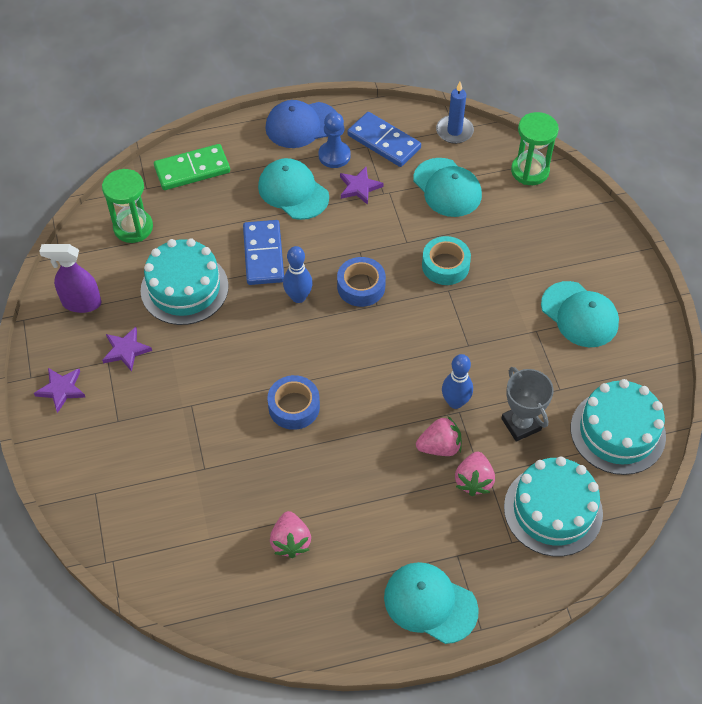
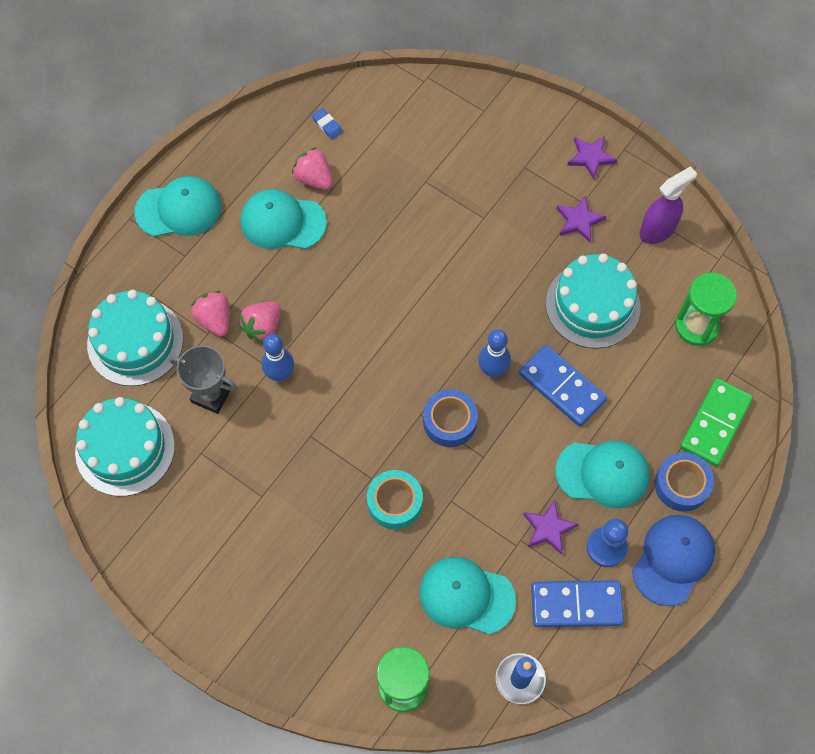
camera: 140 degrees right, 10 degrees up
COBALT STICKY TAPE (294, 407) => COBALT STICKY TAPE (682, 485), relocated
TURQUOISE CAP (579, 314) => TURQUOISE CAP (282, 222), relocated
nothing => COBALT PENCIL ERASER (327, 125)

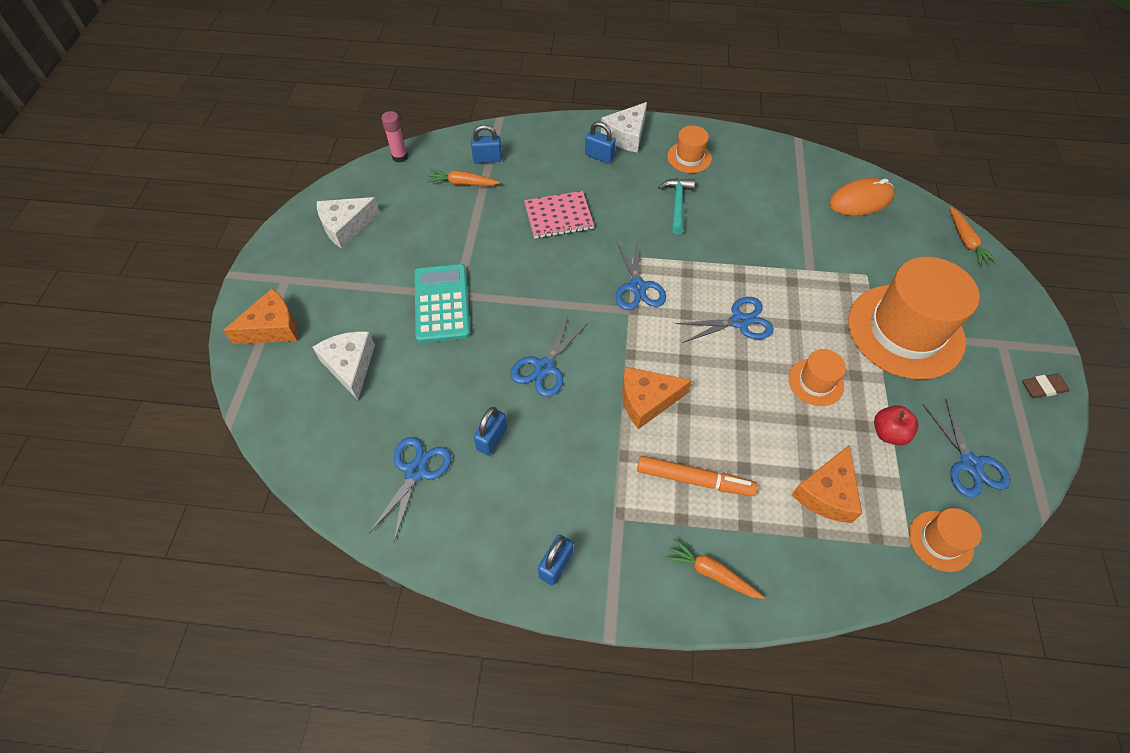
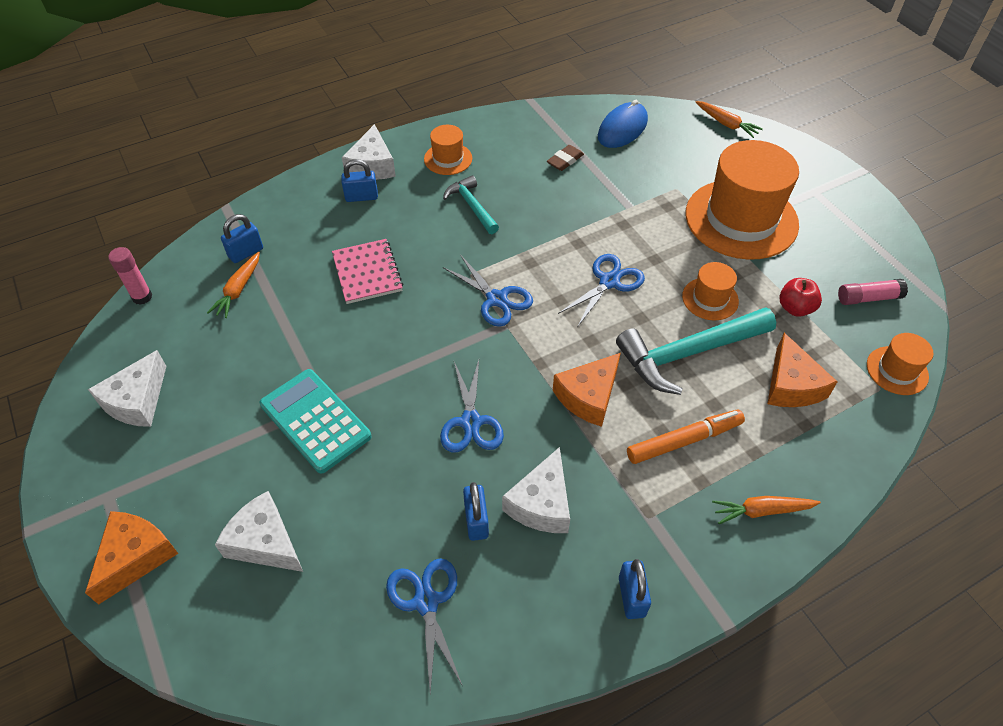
camera: 35 degrees left, 5 degrees down
BRIGHT ORANGE CARROT (463, 183) => BRIGHT ORANGE CARROT (238, 290), 45 degrees counterclockwise
ROSY NOTEPAD (558, 216) => ROSY NOTEPAD (367, 273), 60 degrees counterclockwise
BRIGHT ORANGE PC MOUSE (860, 200) => COBALT PC MOUSE (622, 129)
COBALT PAIR OF SCISSORS (970, 464) => ROSY STICK OF GLUE (868, 298)
BROWN PENCIL ERASER (1043, 388) => BROWN PENCIL ERASER (565, 160), relocated
nothing => SNOW-WHITE CHEESE WEDGE (541, 503)
nothing => TURQUOISE CLAW HAMMER (688, 354)

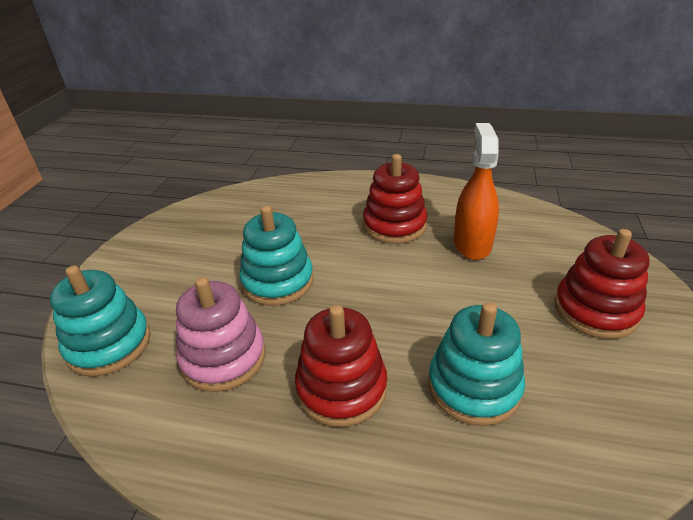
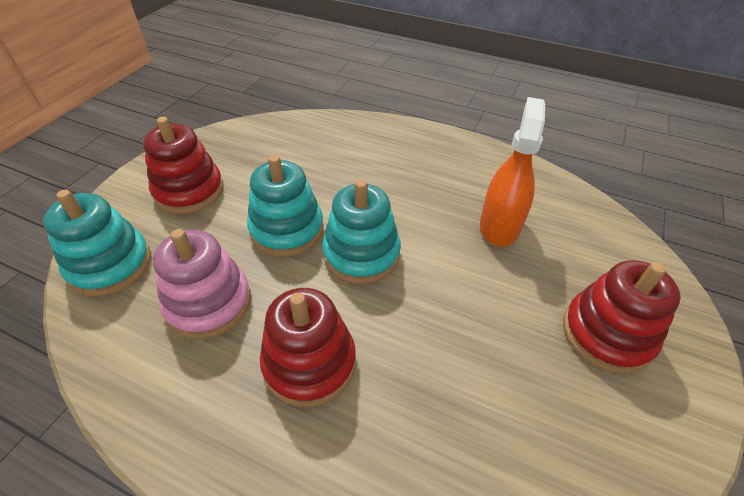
camera: 10 degrees right, 10 degrees up
SCARLET RING STACKER (394, 225) => SCARLET RING STACKER (189, 191), relocated
TURQUOISE RING STACKER (474, 386) => TURQUOISE RING STACKER (361, 254), relocated

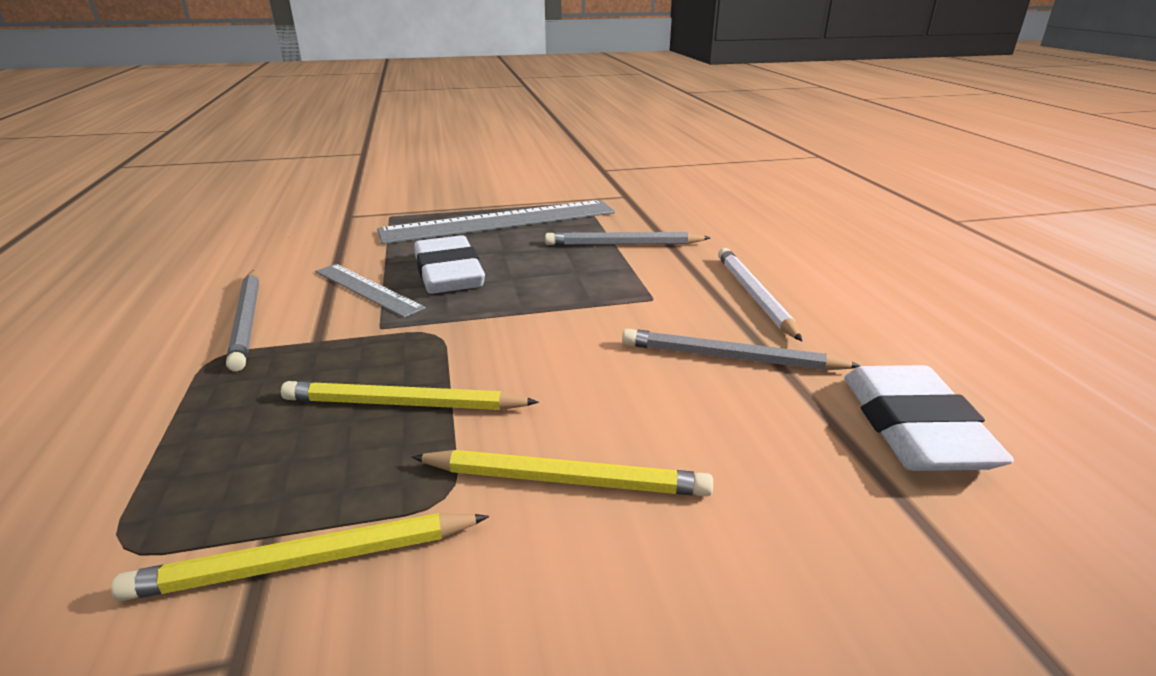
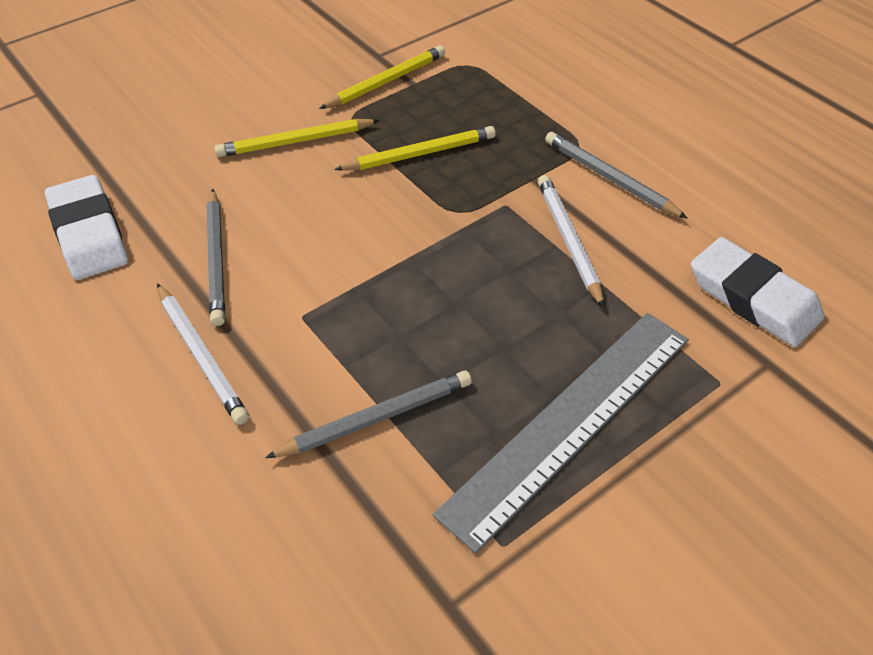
camera: 155 degrees right, 20 degrees up
GREY MEASURING STICK (367, 289) => SNOW-WHITE PENCIL (568, 241)
SNOW-WHITE PENCIL ERASER (449, 273) => SNOW-WHITE PENCIL ERASER (753, 298), relocated
GREY PENCIL (730, 357) => GREY PENCIL (217, 259), 90 degrees clockwise

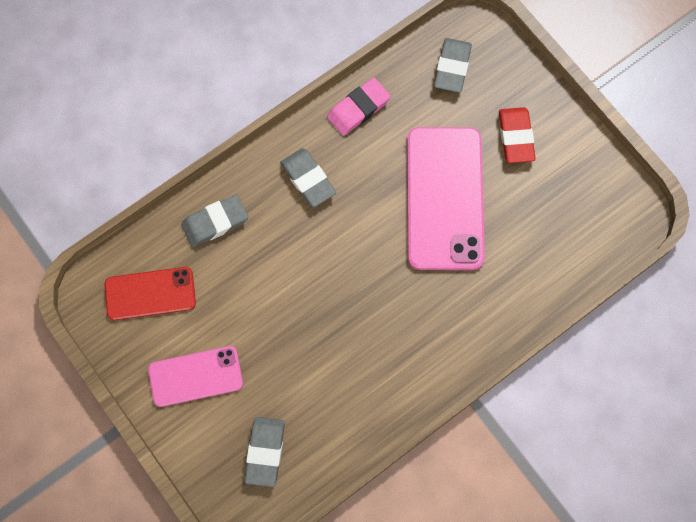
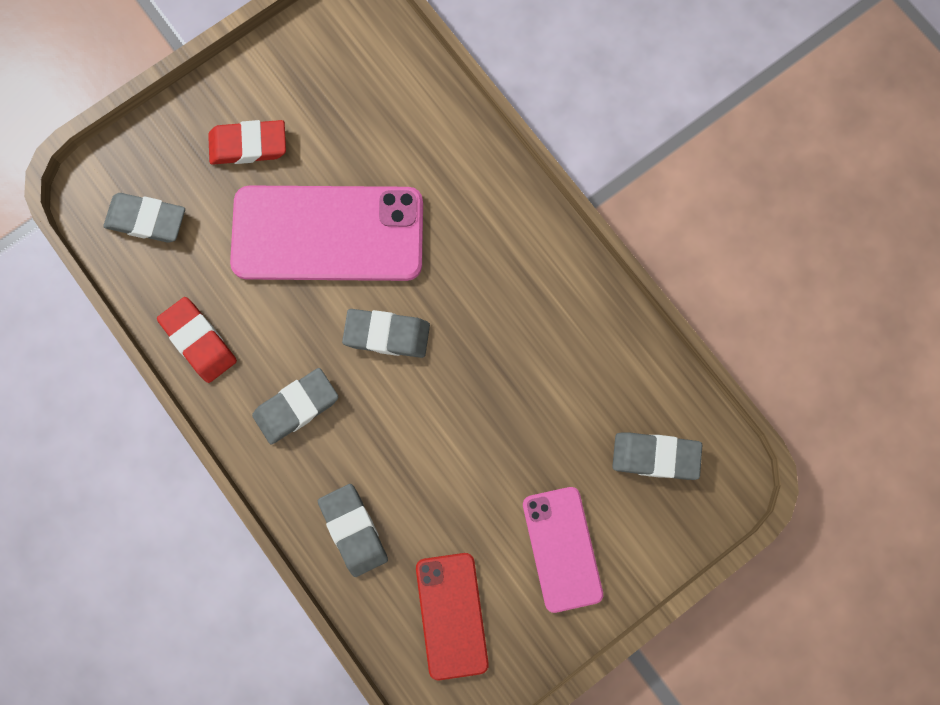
camera: 90 degrees left, 5 degrees up
ROSY PENCIL ERASER (358, 109) => SCARLET PENCIL ERASER (199, 341)
nothing => GREY PENCIL ERASER (387, 334)

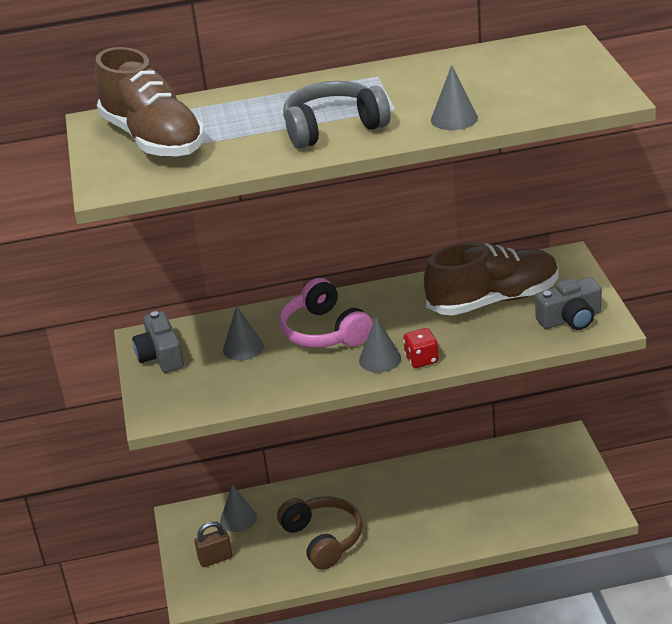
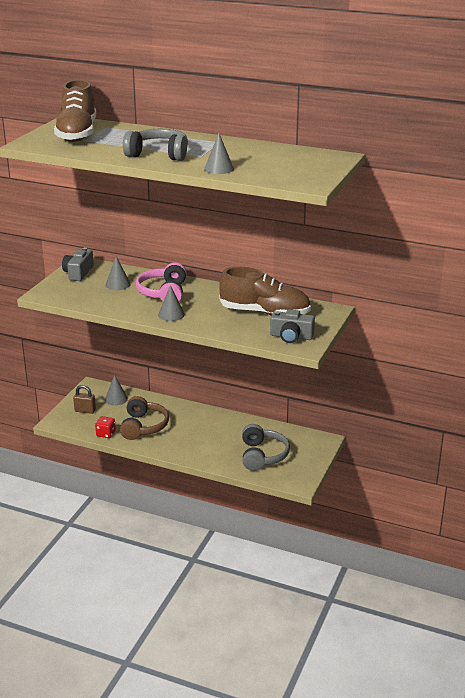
camera: 30 degrees right, 5 degrees down
SCARLET DIE (421, 359) => SCARLET DIE (106, 434), relocated
nothing => GREY OVER-EAR HEADPHONES (262, 455)

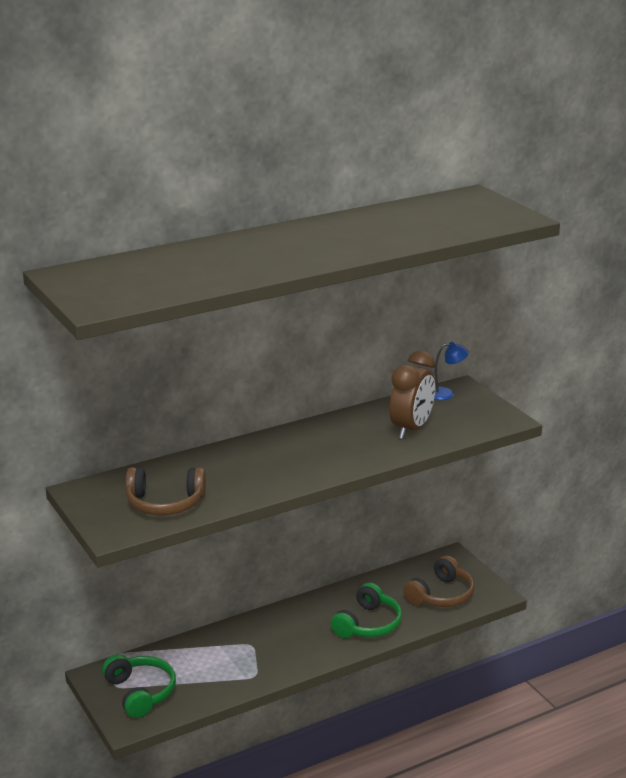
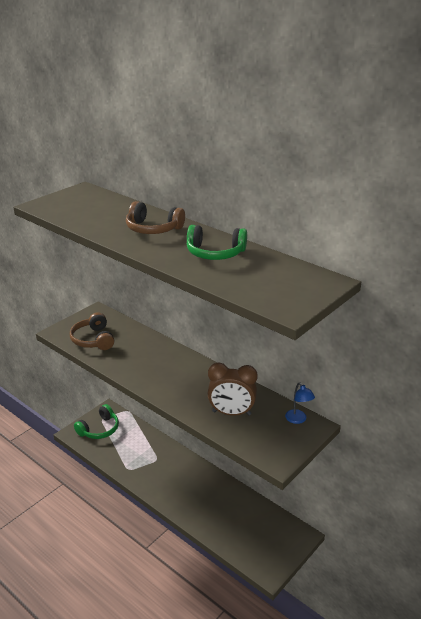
camera: 70 degrees right, 5 degrees up
GREEN OVER-EAR HEADPHONES (368, 624) => GREEN OVER-EAR HEADPHONES (215, 253), relocated
BROWN OVER-EAR HEADPHONES (441, 595) => BROWN OVER-EAR HEADPHONES (153, 229), relocated

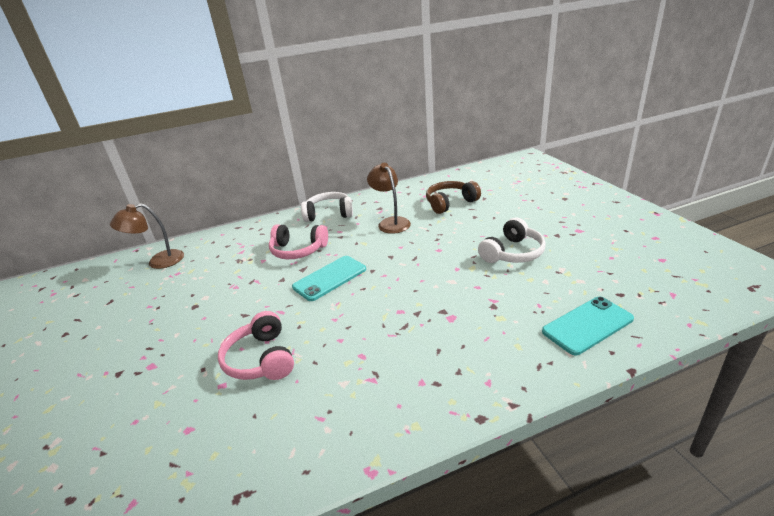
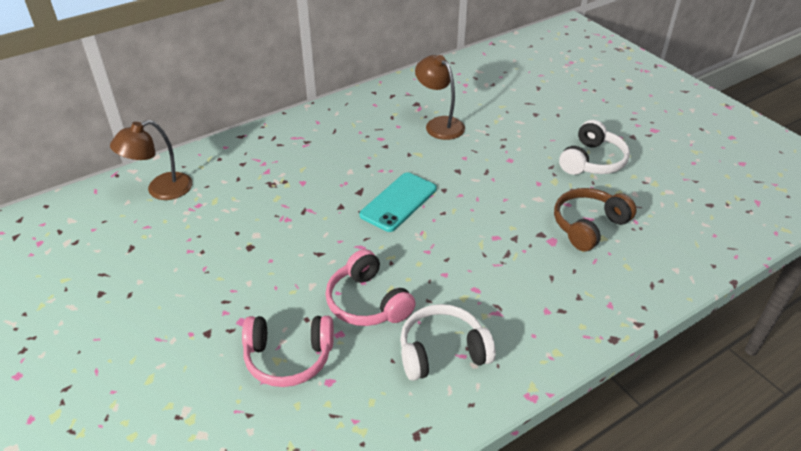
camera: 15 degrees left, 10 degrees up
ROSY OVER-EAR HEADPHONES (298, 250) => ROSY OVER-EAR HEADPHONES (288, 358), relocated
SNOW-WHITE OVER-EAR HEADPHONES (329, 214) => SNOW-WHITE OVER-EAR HEADPHONES (442, 351), relocated
BROWN OVER-EAR HEADPHONES (450, 203) => BROWN OVER-EAR HEADPHONES (588, 226), relocated
TURQUOISE PHONE (587, 325) => nothing

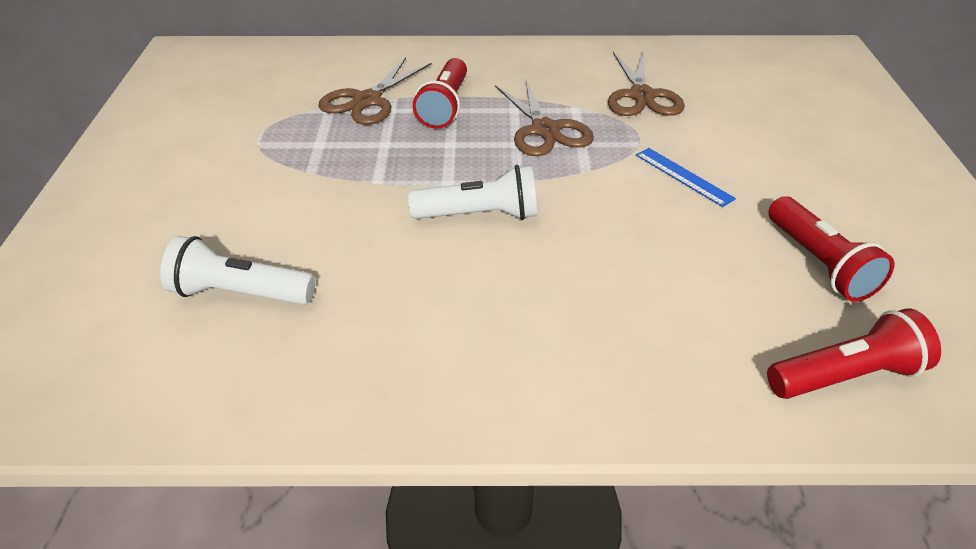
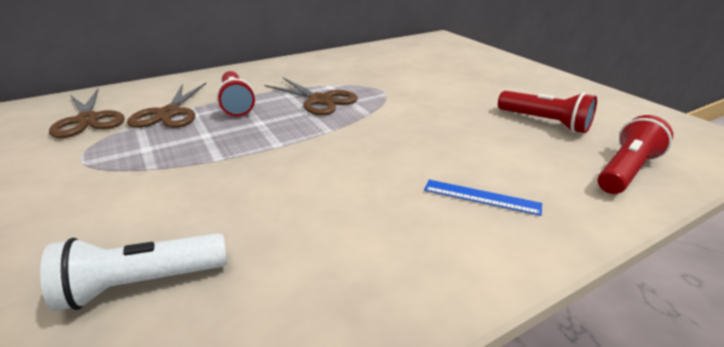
camera: 30 degrees left, 10 degrees down
SNOW-WHITE TORCH (480, 215) => nothing
BROWN PAIR OF SCISSORS (641, 96) => BROWN PAIR OF SCISSORS (88, 120), relocated
COBALT MEASURING STICK (683, 176) => COBALT MEASURING STICK (481, 197), relocated

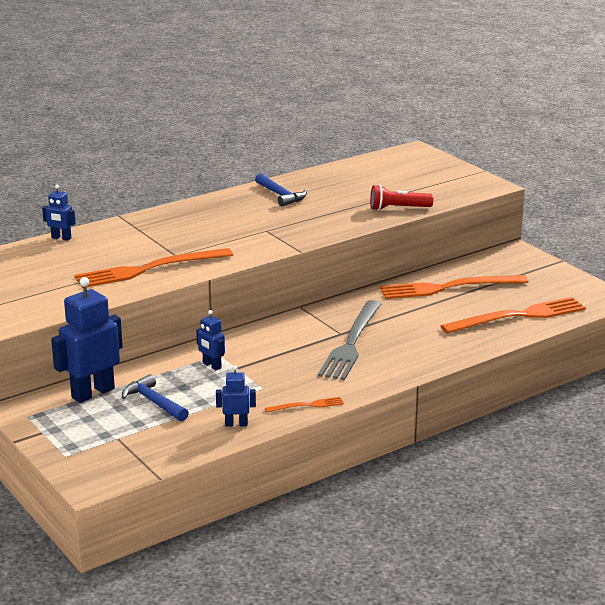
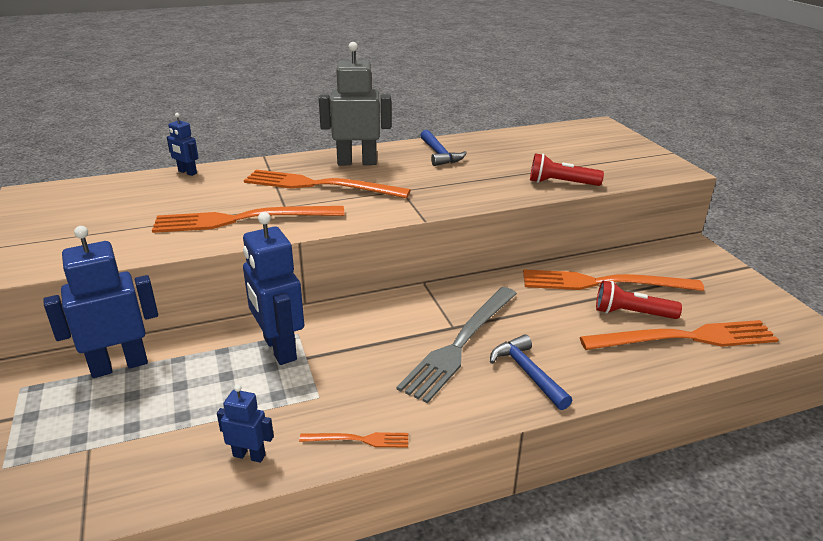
camera: 15 degrees right, 5 degrees up
COBALT CLAW HAMMER (154, 402) => COBALT CLAW HAMMER (528, 373), relocated
COBALT ROBOT (211, 366) => COBALT ROBOT (279, 349), x1.99
nothing => BRIGHT ORANGE TABLE FORK (320, 185)
nothing => GREY ROBOT (357, 162)
nothing => SCARLET TORCH (632, 313)

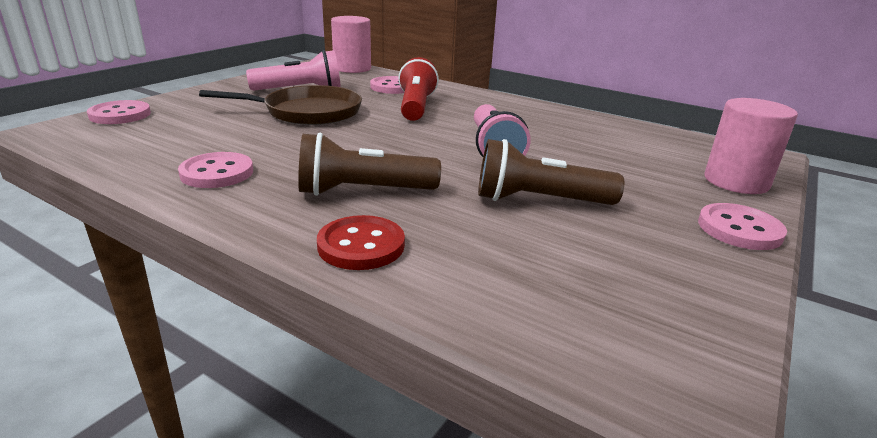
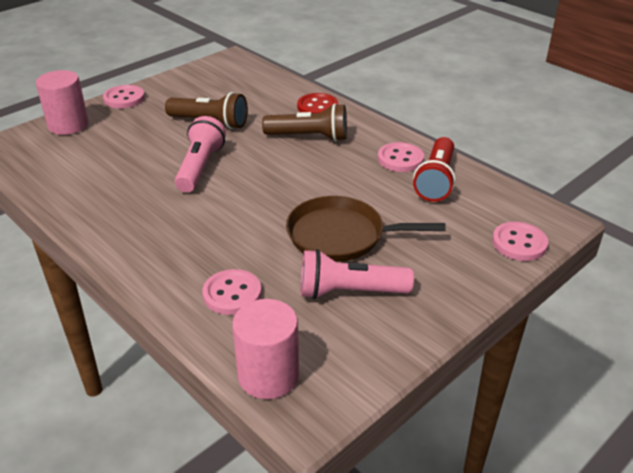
camera: 165 degrees left, 10 degrees up
SCARLET TORCH (416, 107) => SCARLET TORCH (436, 180), relocated

